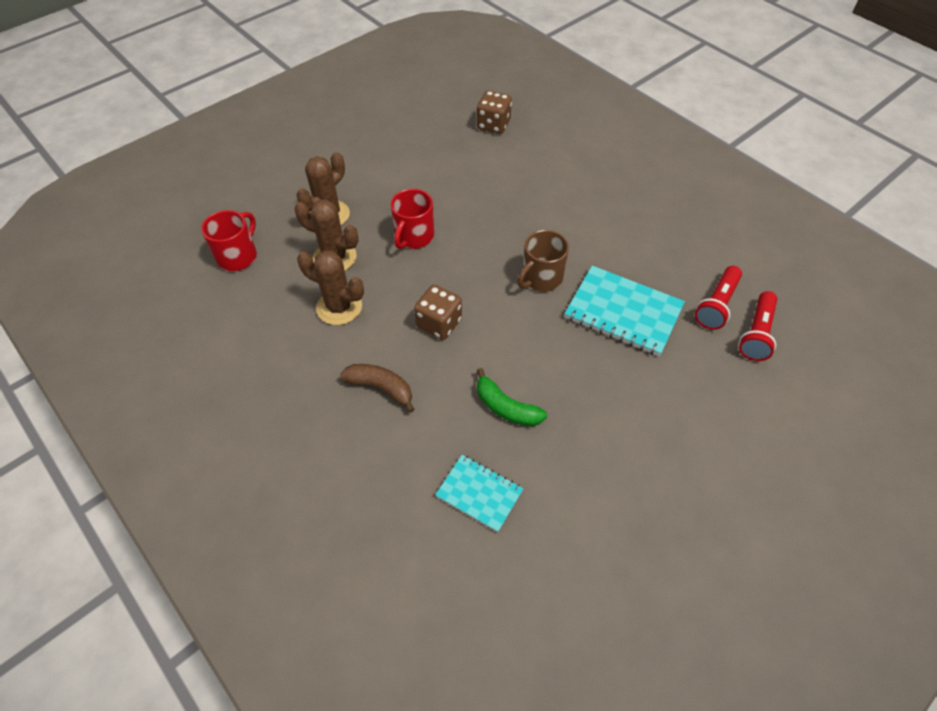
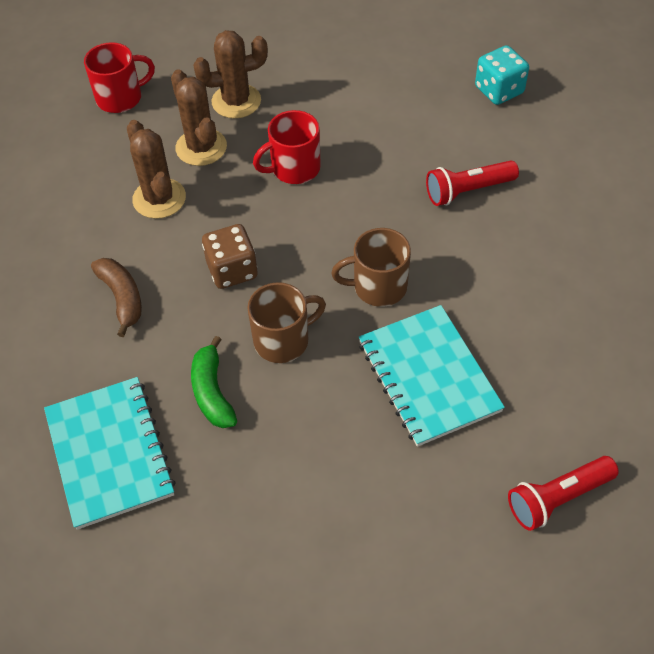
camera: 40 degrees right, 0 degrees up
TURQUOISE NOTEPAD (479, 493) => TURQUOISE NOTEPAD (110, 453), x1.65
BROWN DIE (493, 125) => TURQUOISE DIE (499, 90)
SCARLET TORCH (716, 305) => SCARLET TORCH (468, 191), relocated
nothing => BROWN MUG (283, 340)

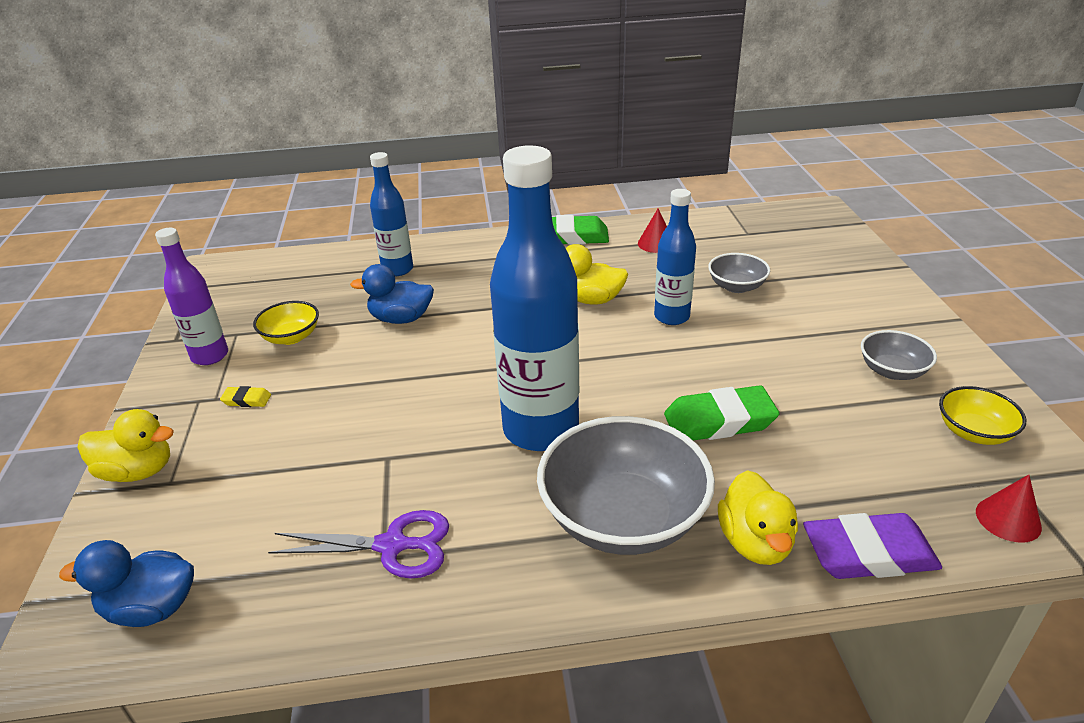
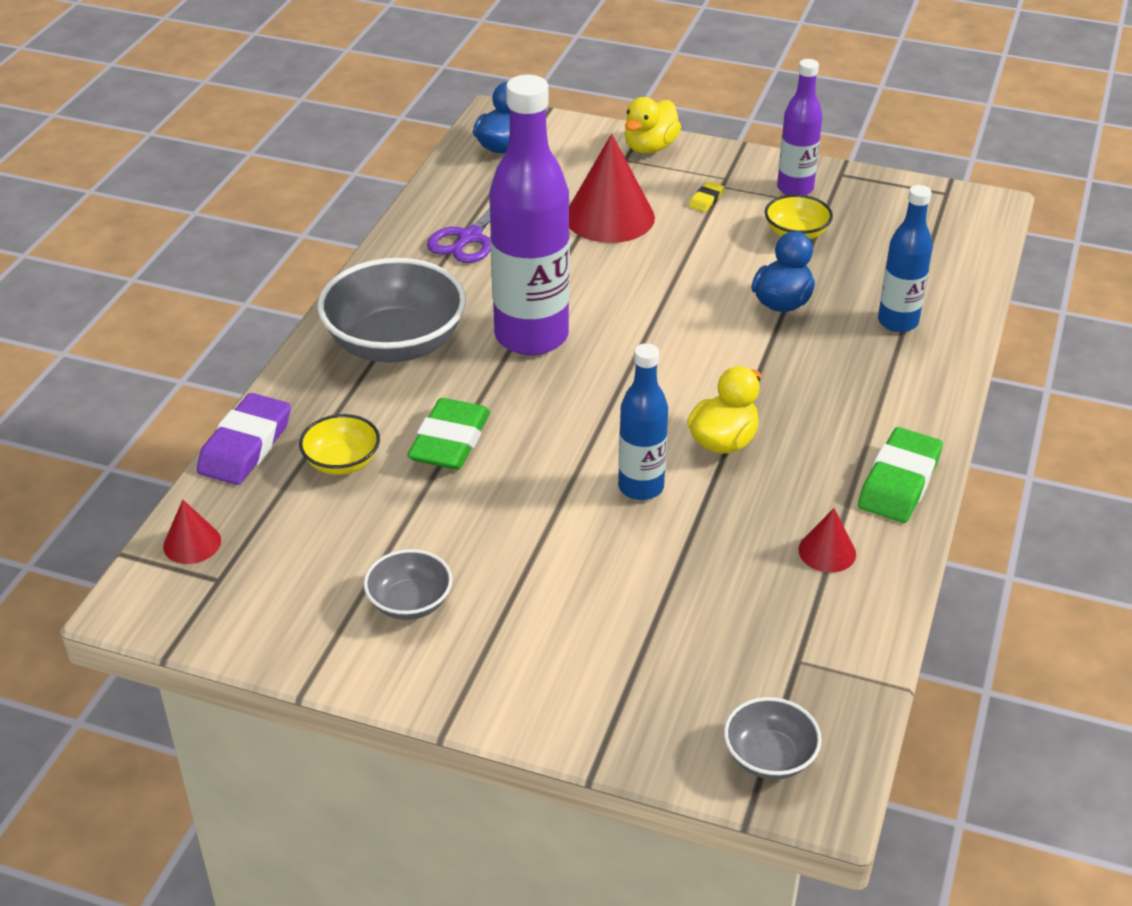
camera: 115 degrees right, 5 degrees up
COBALT FLASK (541, 430) => ROYAL PURPLE FLASK (531, 336)
GREY SERVING BOWL (736, 286) => GREY SERVING BOWL (769, 757), relocated
GOLDEN RUBBER DUCK (755, 542) => nothing
GOLDEN SERVING BOWL (973, 432) => GOLDEN SERVING BOWL (342, 462), relocated
nothing => SCARLET SOLID CONE (609, 217)

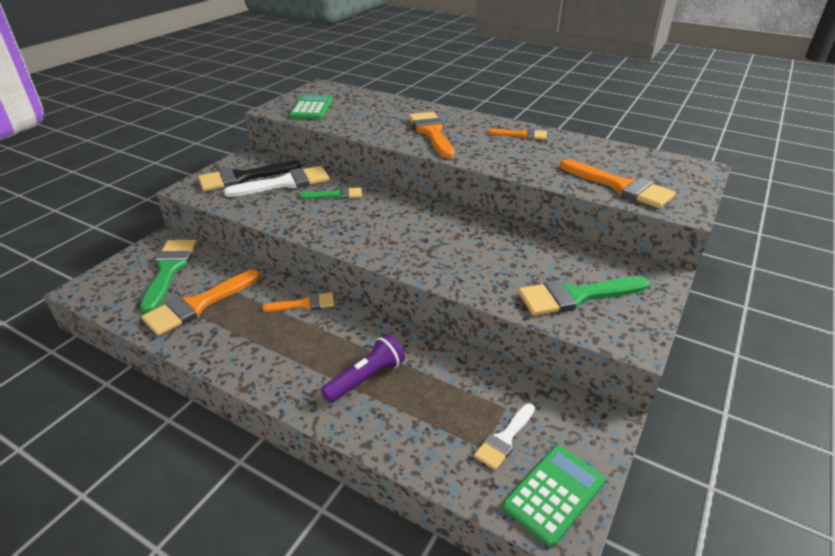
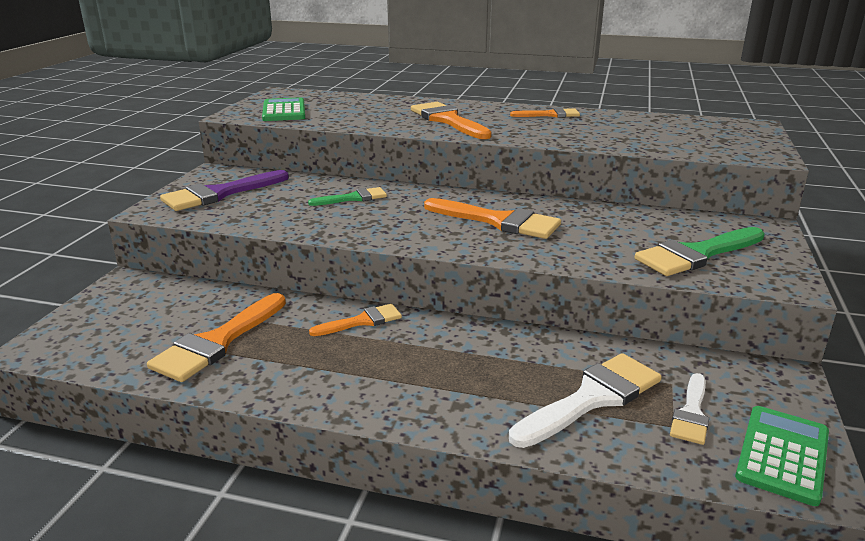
camera: 15 degrees left, 10 degrees down
GREEN PAINTBRUSH (170, 270) => nothing
BLACK PAINTBRUSH (243, 177) => ROYAL PURPLE PAINTBRUSH (220, 194)
SNOW-WHITE PAINTBRUSH (285, 183) => SNOW-WHITE PAINTBRUSH (592, 398), relocated
ROYAL PURPLE TORCH (366, 378) => nothing
BRIGHT ORANGE PAINTBRUSH (620, 186) => BRIGHT ORANGE PAINTBRUSH (498, 221), relocated

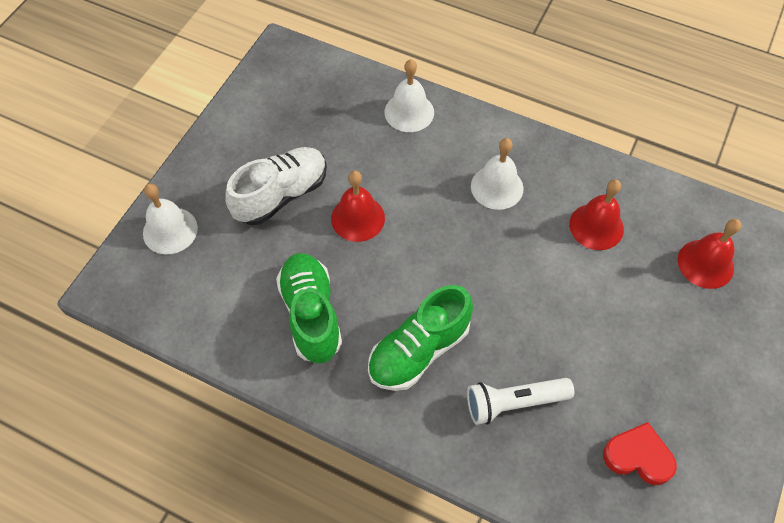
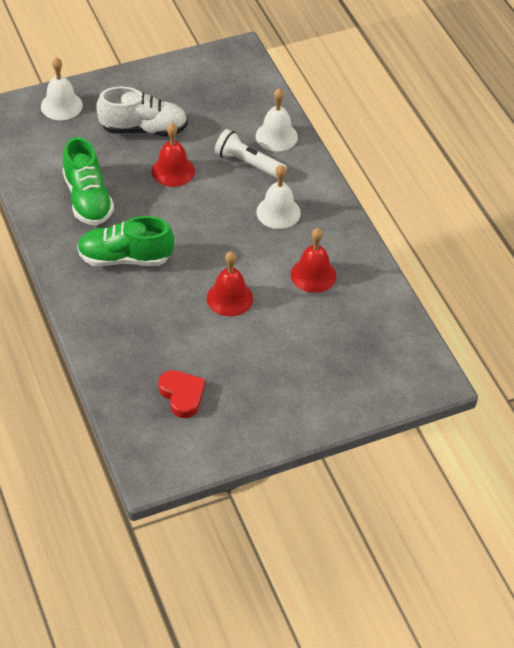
camera: 40 degrees right, 10 degrees down
GREEN SHOE (311, 314) => GREEN SHOE (88, 199), 135 degrees clockwise
SNOW-WHITE TORCH (514, 403) => SNOW-WHITE TORCH (248, 163), relocated
SCARLET SCHOOL BELL (705, 263) => SCARLET SCHOOL BELL (230, 298), relocated

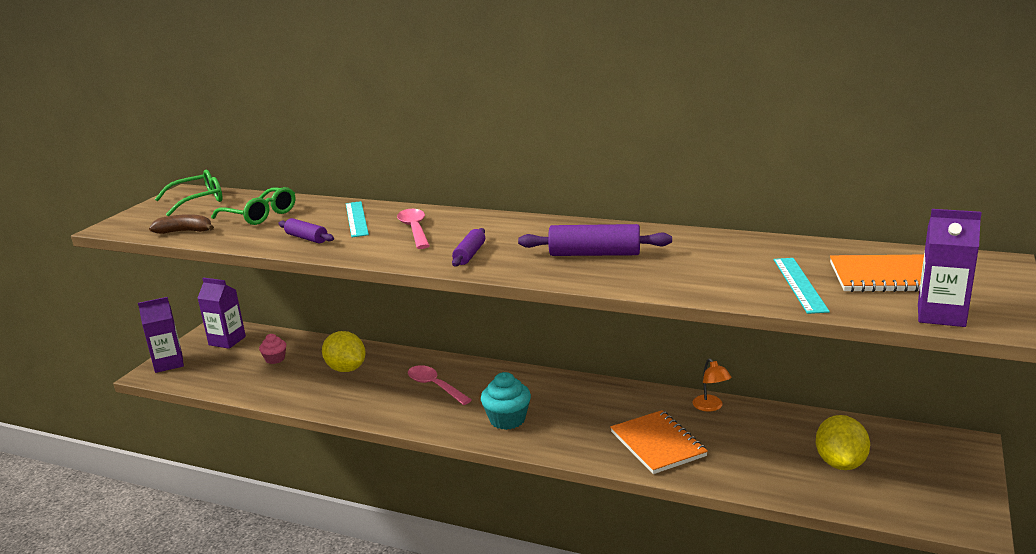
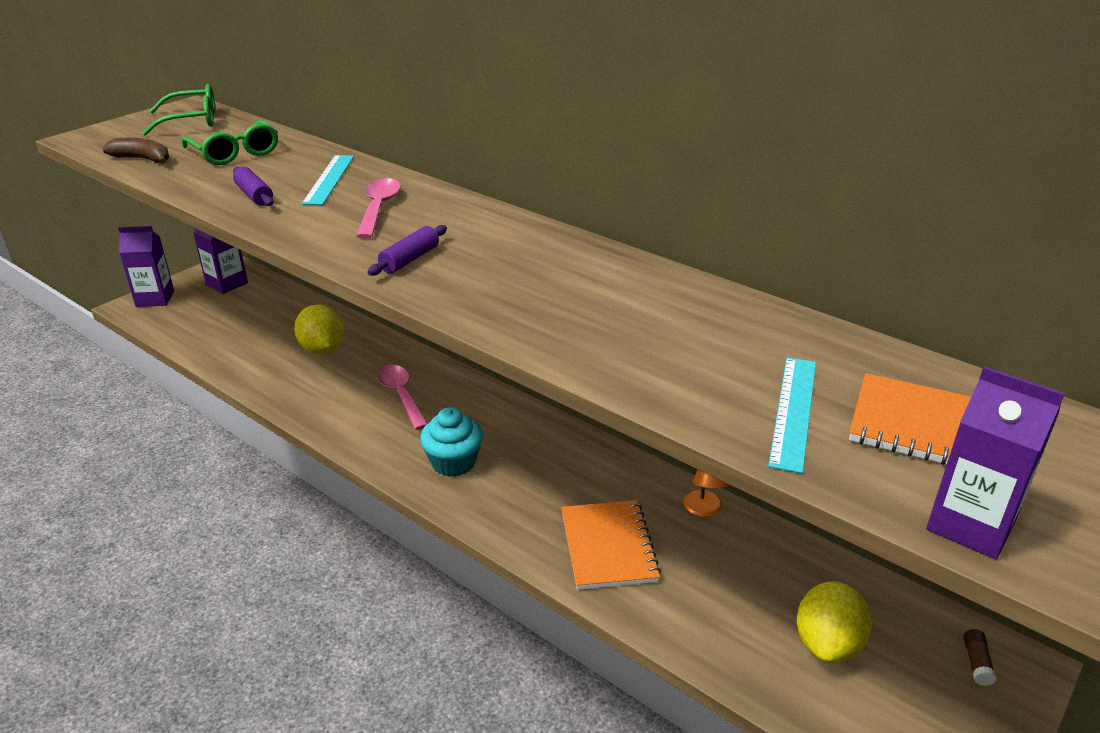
camera: 15 degrees right, 10 degrees up
ROSY FAIRY CAKE (275, 359) => nothing
ROYAL PURPLE PASTRY ROLLER (594, 254) => nothing
nothing => BROWN STICK OF GLUE (976, 663)

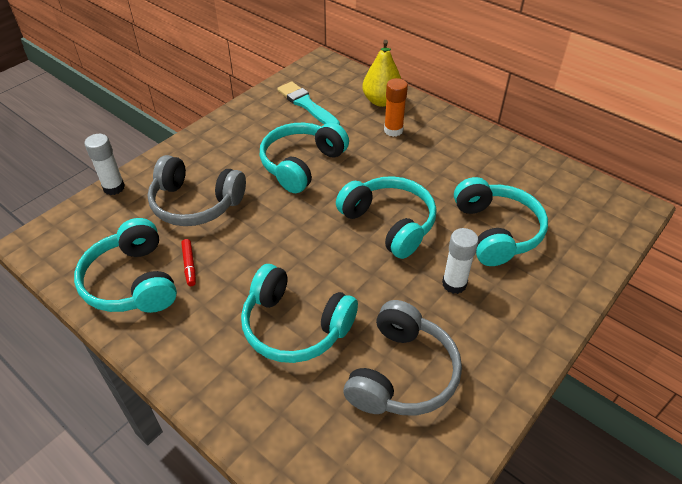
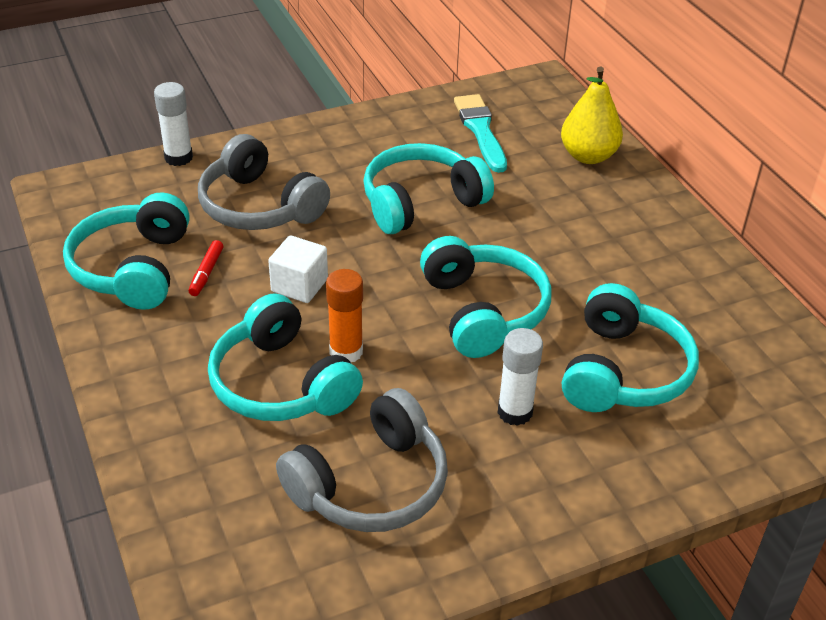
camera: 25 degrees right, 5 degrees down
BRIGHT ORANGE STICK OF GLUE (393, 130) => BRIGHT ORANGE STICK OF GLUE (346, 351), relocated
nothing => SNOW-WHITE CUBE (299, 285)

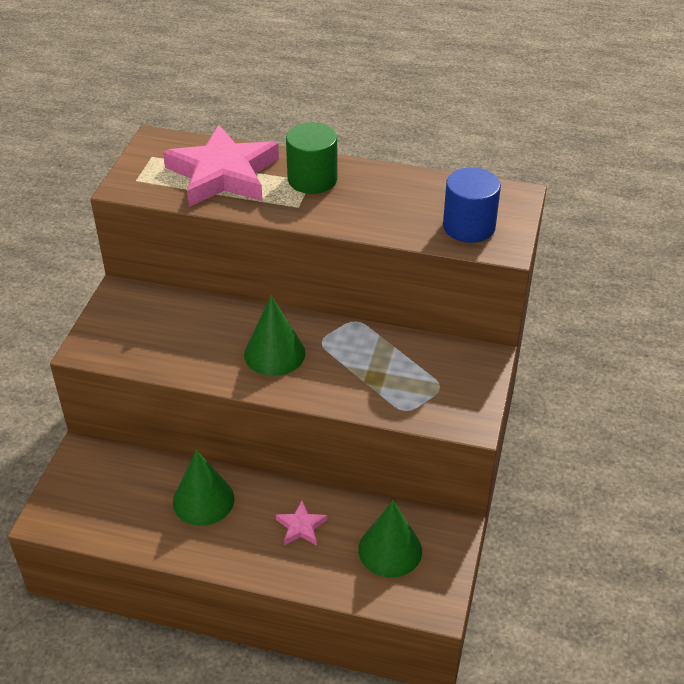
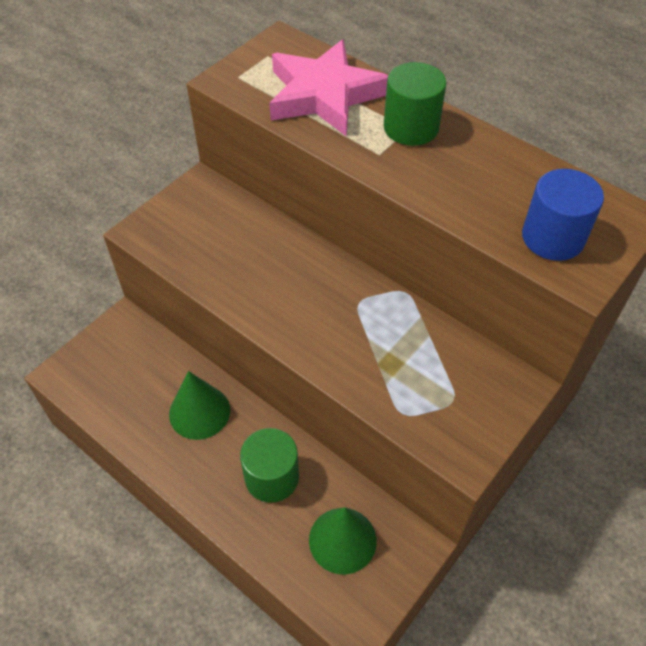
camera: 25 degrees right, 10 degrees up
GREEN SOLID CONE (274, 353) => nothing
ROSY STAR (301, 526) => GREEN SOLID CYLINDER (272, 477)

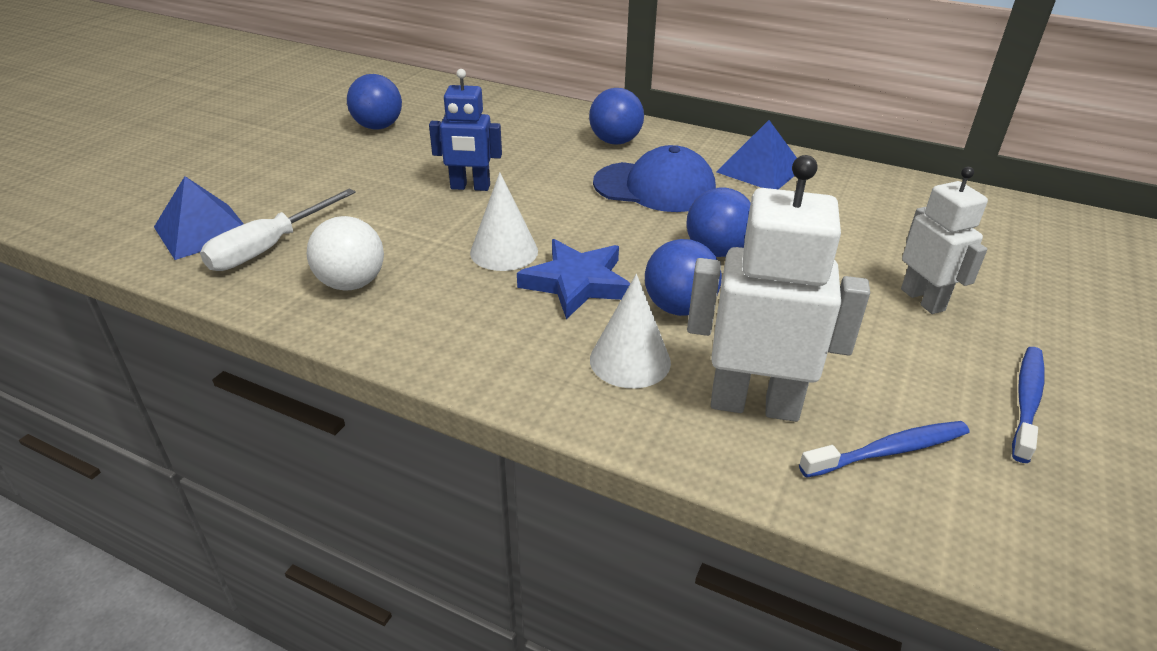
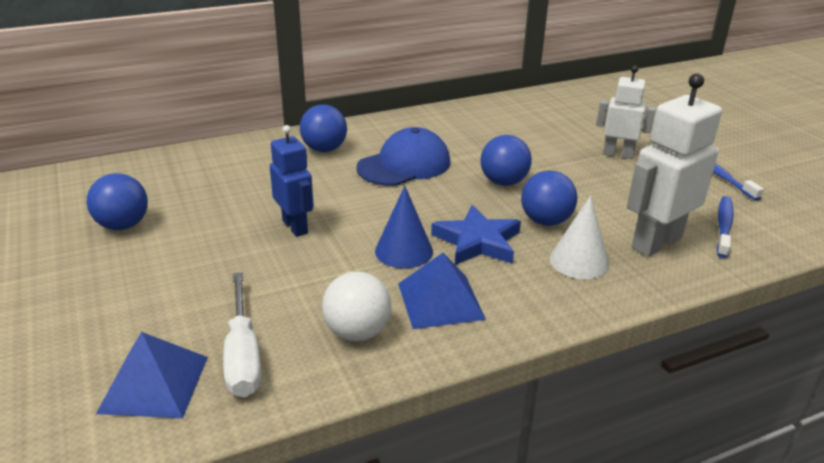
camera: 50 degrees left, 5 degrees down
COBALT ROBOT (470, 187) => COBALT ROBOT (295, 227), 75 degrees counterclockwise
SNOW-WHITE SOLID CONE (504, 251) => COBALT SOLID CONE (404, 251)
COBALT SOLID PYRAMID (760, 170) => COBALT SOLID PYRAMID (440, 301), relocated

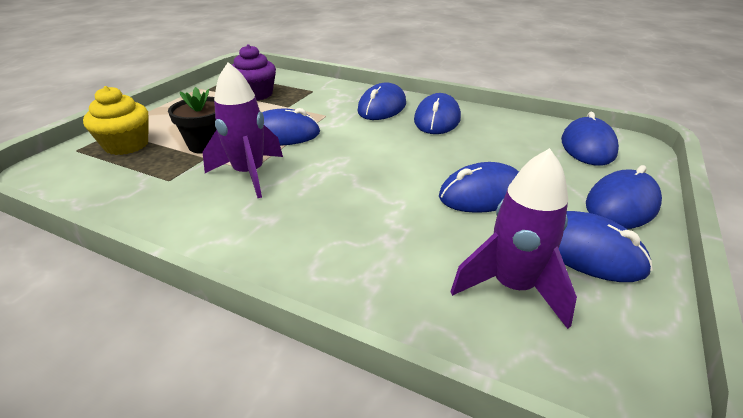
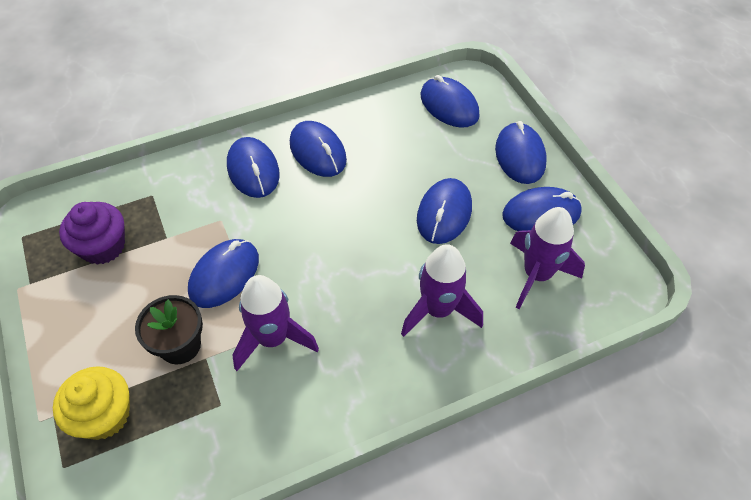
camera: 50 degrees left, 20 degrees up
nothing => ROYAL PURPLE TOY ROCKET (438, 310)

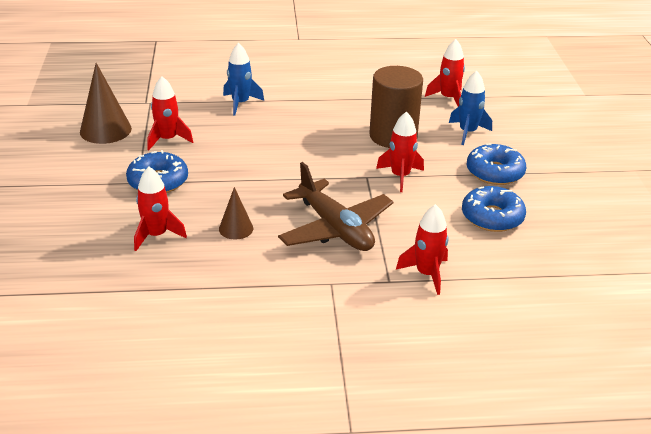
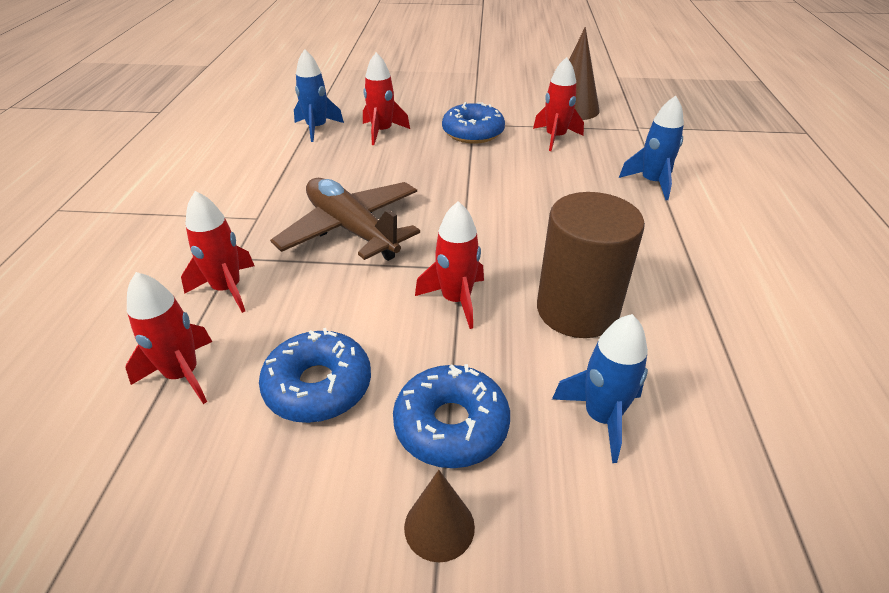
camera: 100 degrees right, 5 degrees up
BROWN SOLID CONE (236, 228) => BROWN SOLID CONE (439, 526), relocated
BROWN TOY PLANE (335, 228) => BROWN TOY PLANE (351, 230), 75 degrees clockwise
SCARLET TOY ROCKET (448, 98) => SCARLET TOY ROCKET (182, 374), relocated
nothing => COBALT TOY ROCKET (317, 128)

